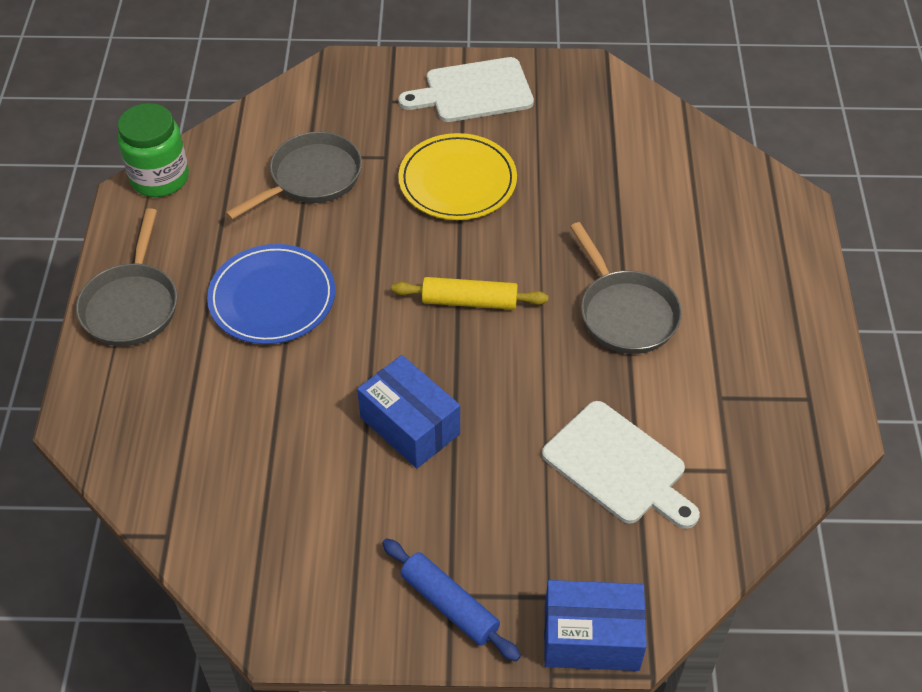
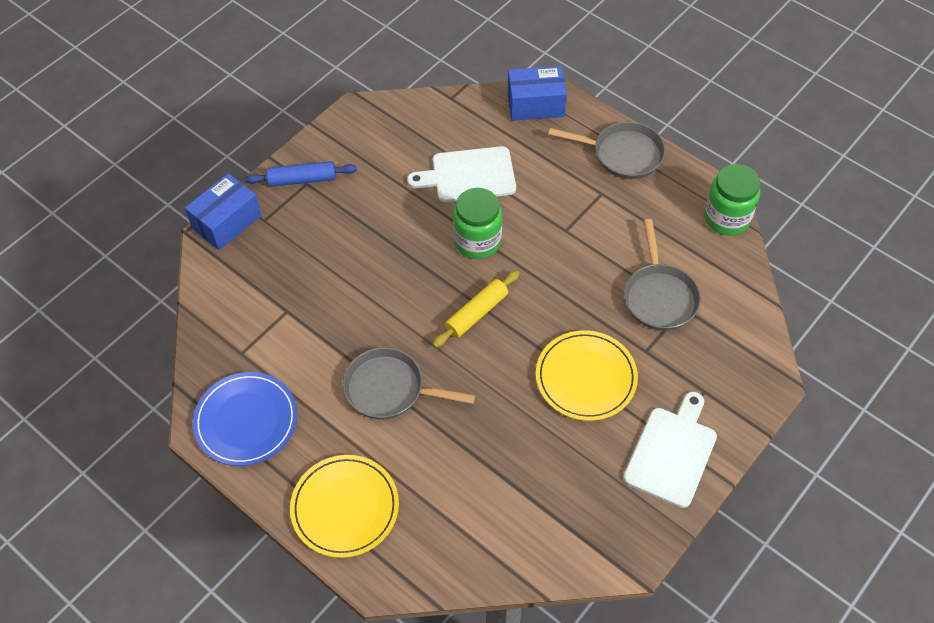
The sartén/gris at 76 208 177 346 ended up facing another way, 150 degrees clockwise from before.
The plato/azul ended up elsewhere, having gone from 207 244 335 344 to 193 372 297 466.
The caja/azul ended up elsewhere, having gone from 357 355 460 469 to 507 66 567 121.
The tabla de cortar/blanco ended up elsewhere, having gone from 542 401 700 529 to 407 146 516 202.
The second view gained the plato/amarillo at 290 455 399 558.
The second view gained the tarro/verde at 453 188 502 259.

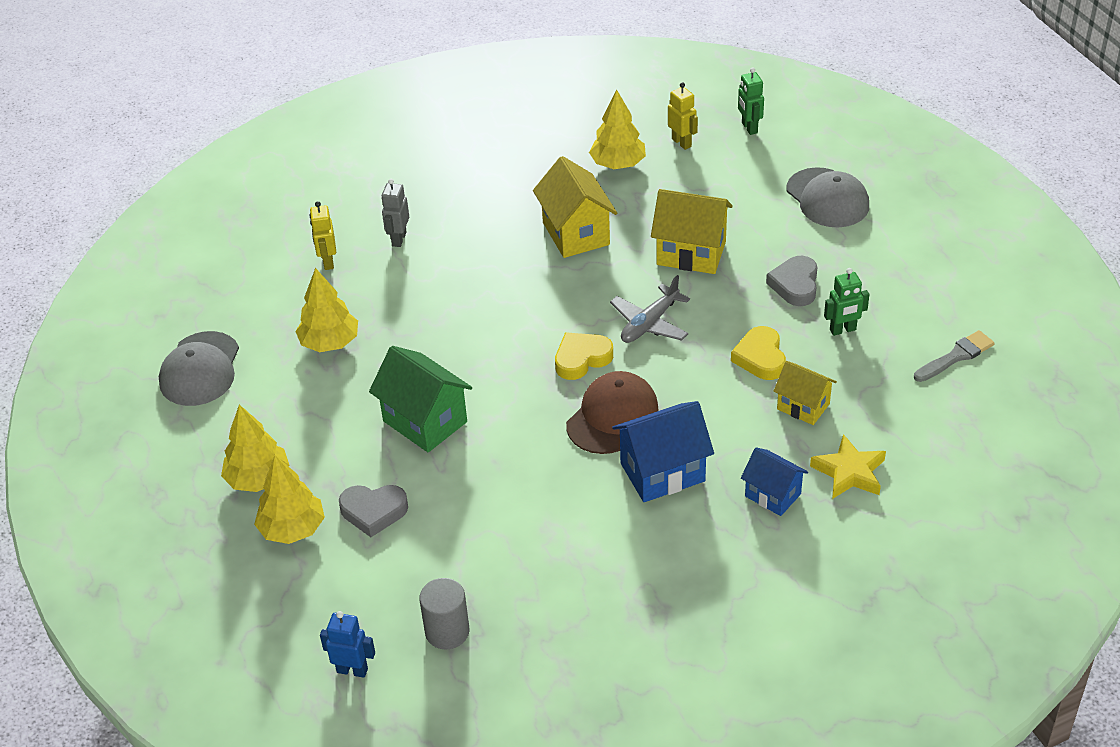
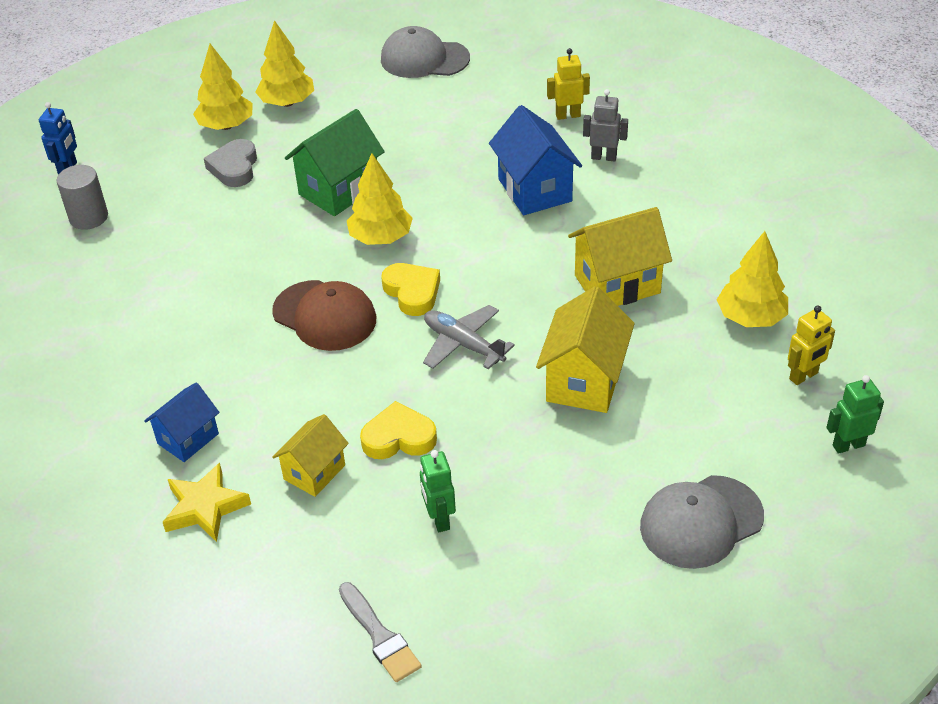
The árbol/amarillo ended up elsewhere, having gone from 295 268 358 352 to 347 153 413 245.
The casa/azul ended up elsewhere, having gone from 612 401 714 502 to 489 105 582 215.
The second view lost the corazón/gris at 766 256 817 306.

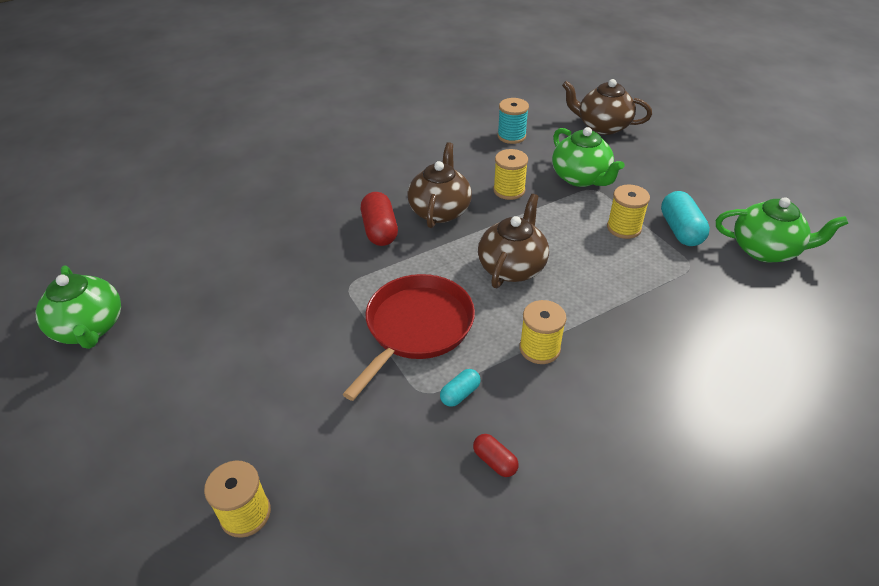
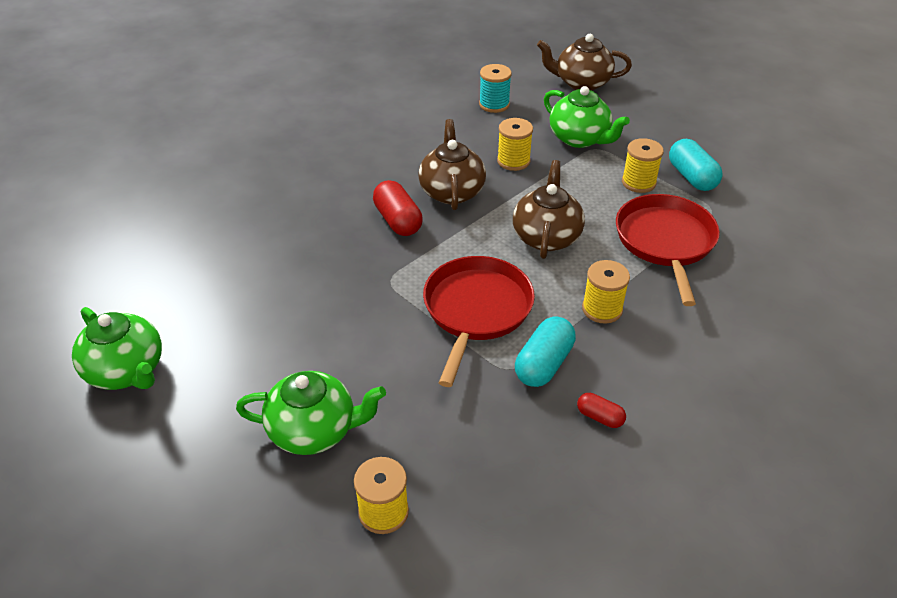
The size of the cápsula/turquesa at 440 369 481 407 changed by a factor of 1.79.
The tetera/verde ended up elsewhere, having gone from 716 197 848 263 to 236 371 386 455.
The second view gained the sartén/rojo at 616 194 720 306.

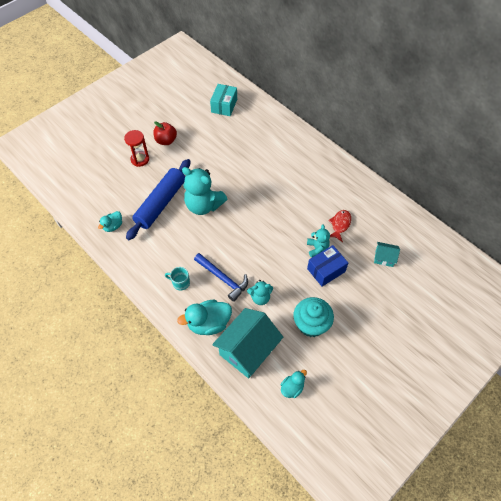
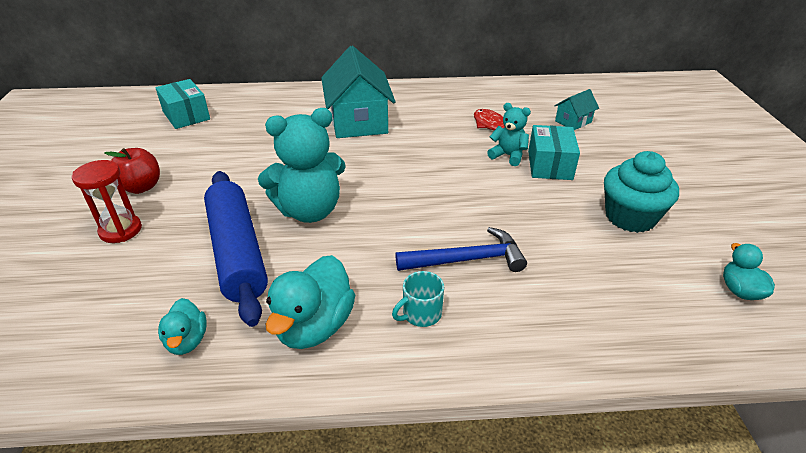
The pato/turquesa ended up elsewhere, having gone from 177 300 232 335 to 265 255 355 349.
The casa/turquesa ended up elsewhere, having gone from 212 308 283 378 to 321 46 396 138.
The second view lost the osito/turquesa at 247 280 273 305.
What was the caja/azul at 307 245 348 287 turned into the caja/turquesa at 528 125 580 180.

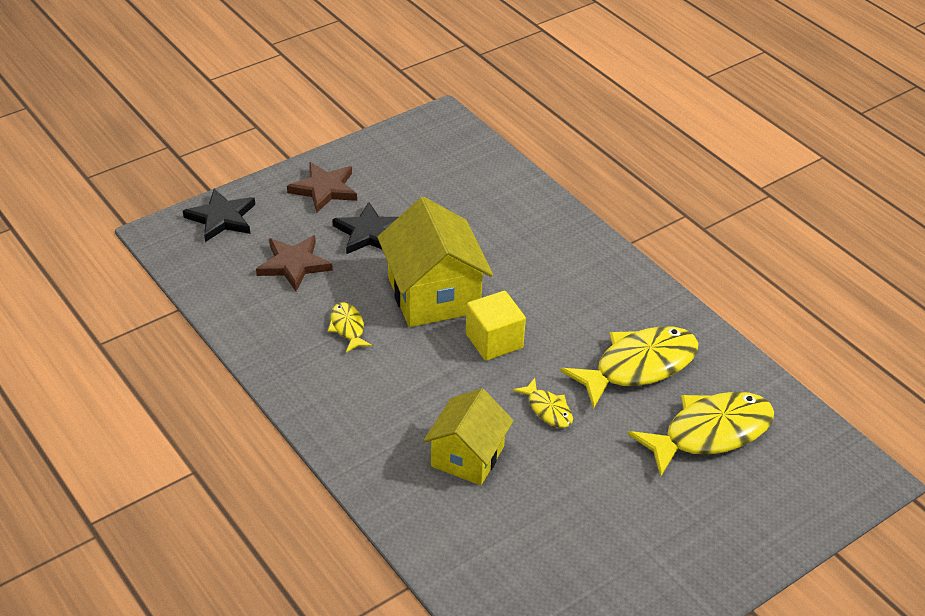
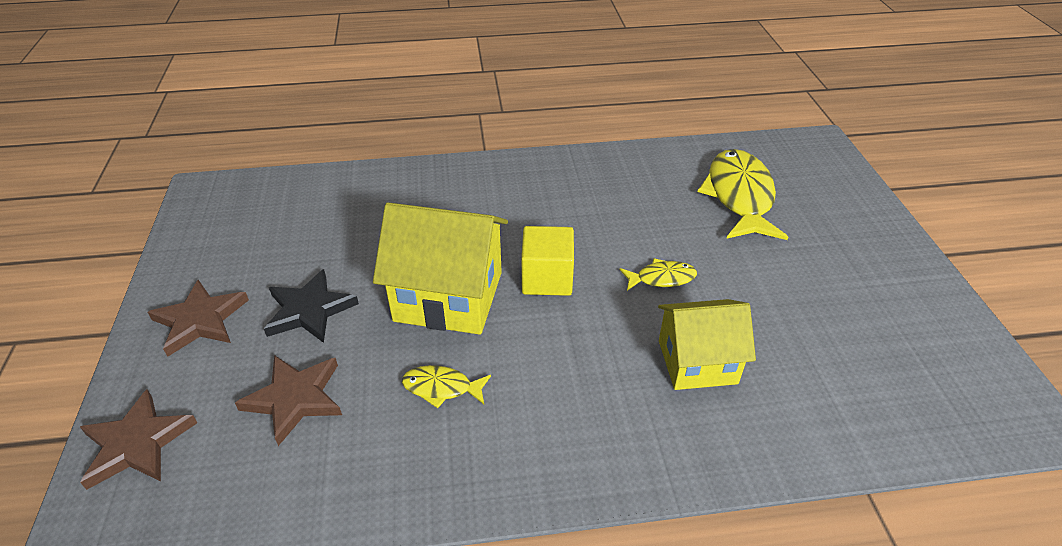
What was the estrella/negro at 183 189 255 242 turned into the estrella/marrón at 80 389 197 490.
The casa/amarillo at 423 389 514 485 ended up facing another way, 60 degrees counterclockwise from before.
The second view lost the pez/amarillo at 561 326 698 409.

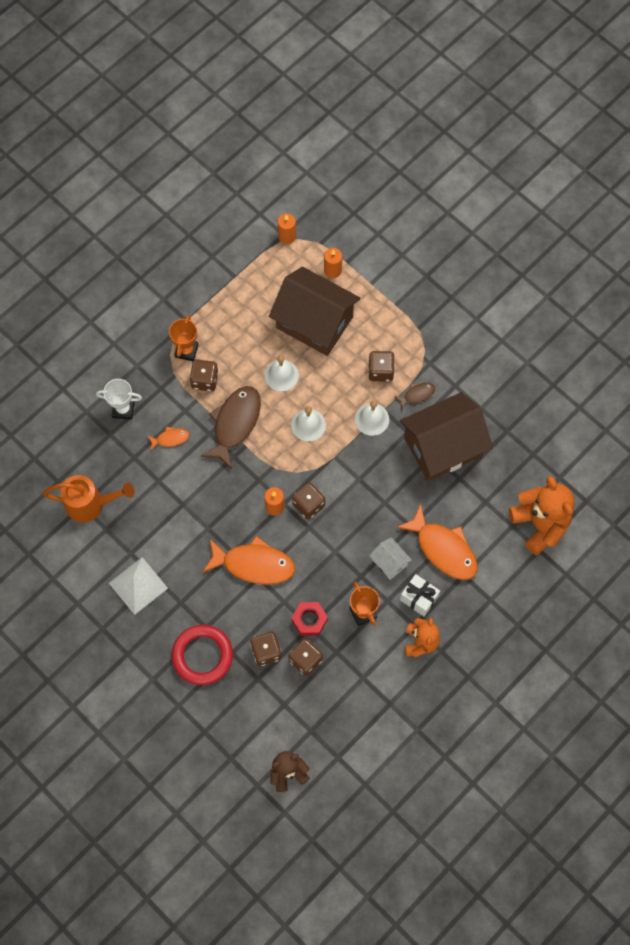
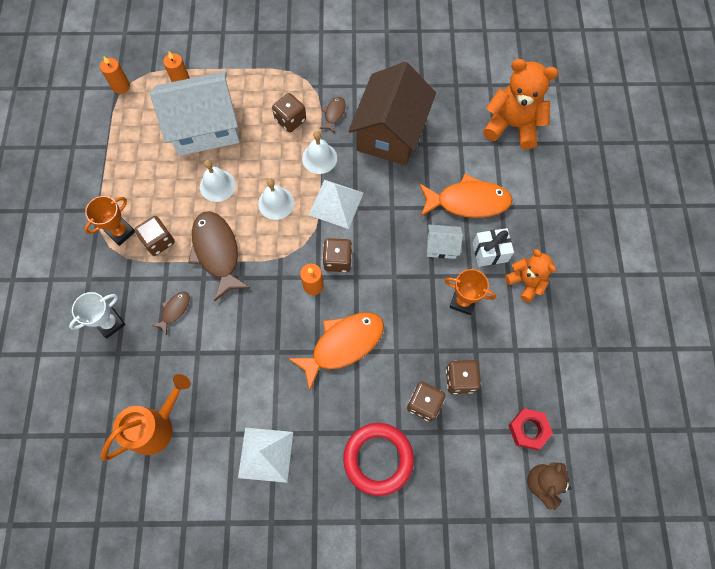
What was the pez/naranja at 147 426 189 451 turned into the pez/marrón at 152 292 190 335.
The trofeo/naranja at 169 315 199 361 ended up facing another way, 75 degrees clockwise from before.
What was the casa/marrón at 269 267 360 356 turned into the casa/blanco at 150 71 240 156.
The tuerca/rojo ended up elsewhere, having gone from 291 602 328 636 to 508 408 553 450.
The second view gained the pirámide/blanco at 309 180 364 229.

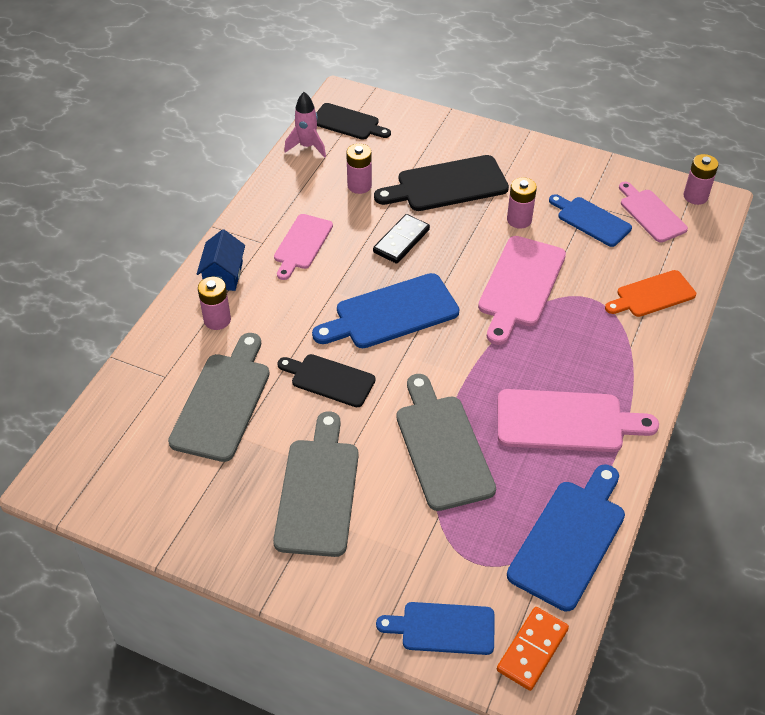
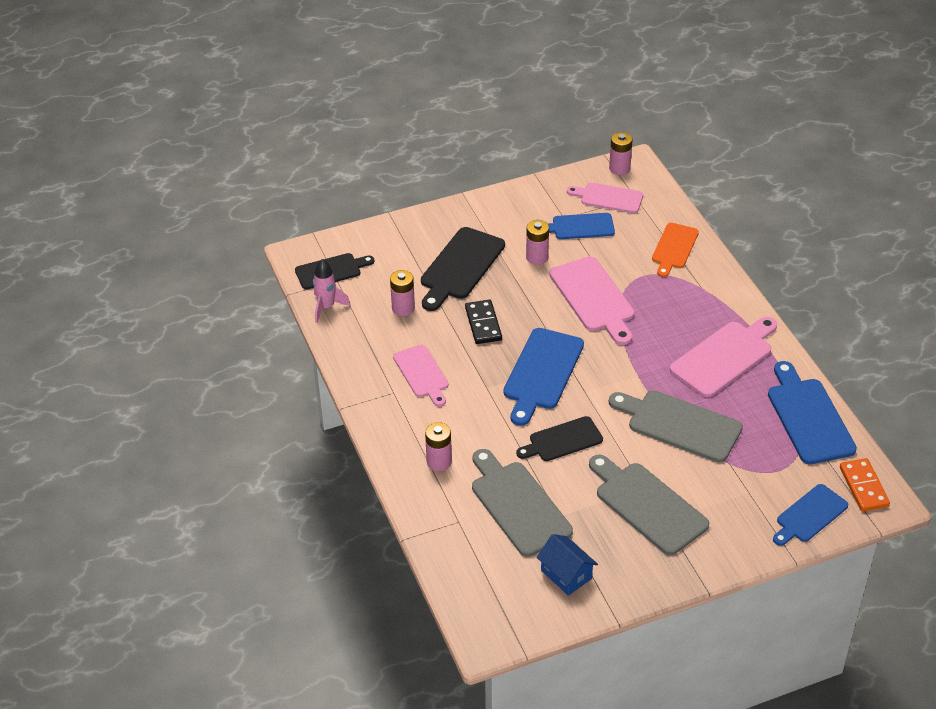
The casa/azul ended up elsewhere, having gone from 197 229 245 291 to 536 534 598 596.

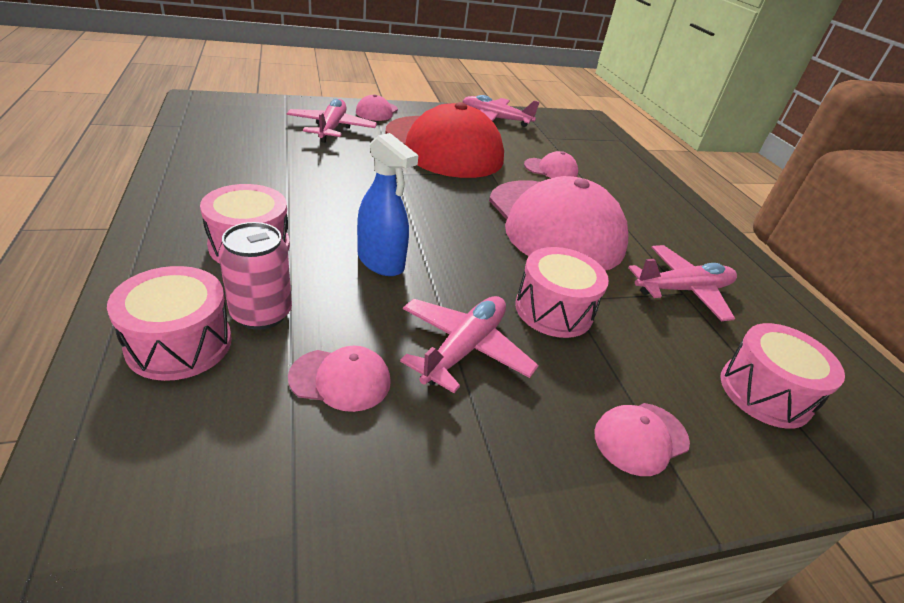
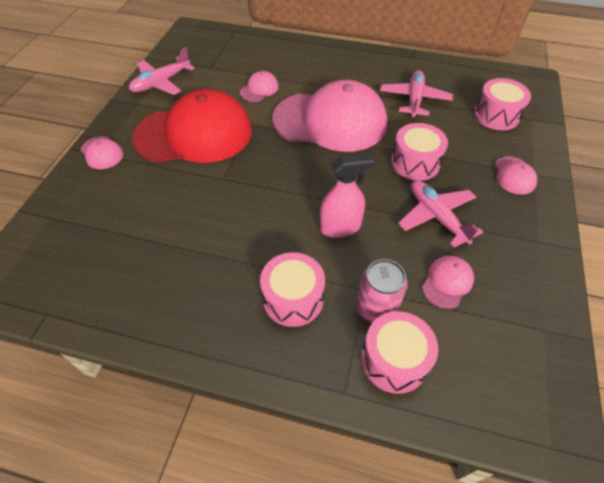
The second view lost the avión/rosa at 287 99 377 143.
What was the pulverizador/azul at 357 133 418 276 turned into the pulverizador/rosa at 320 153 375 238.

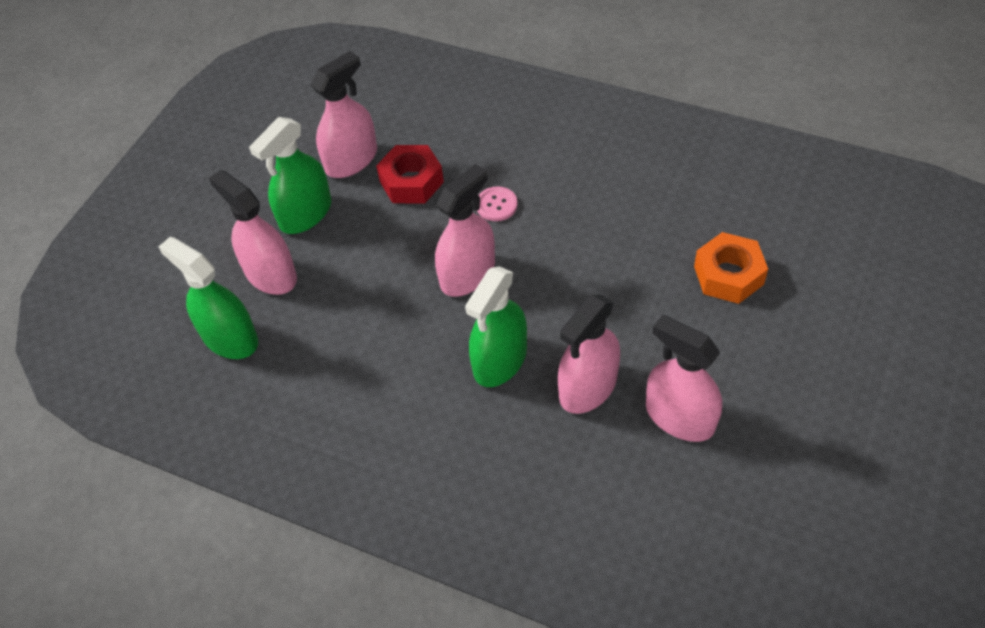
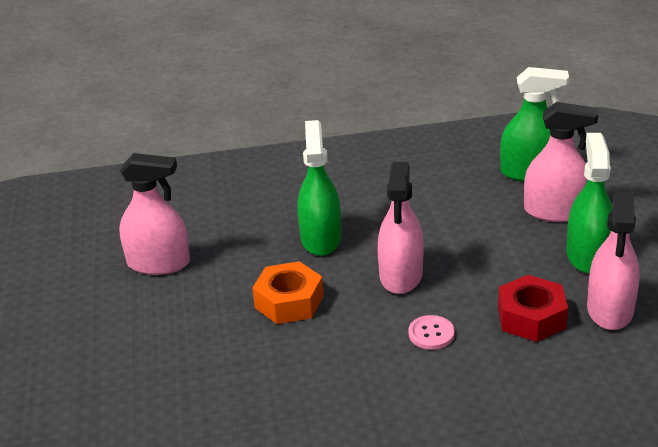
The second view lost the pulverizador/rosa at 558 294 620 414.
The tuerca/naranja ended up elsewhere, having gone from 694 232 768 304 to 252 261 324 324.

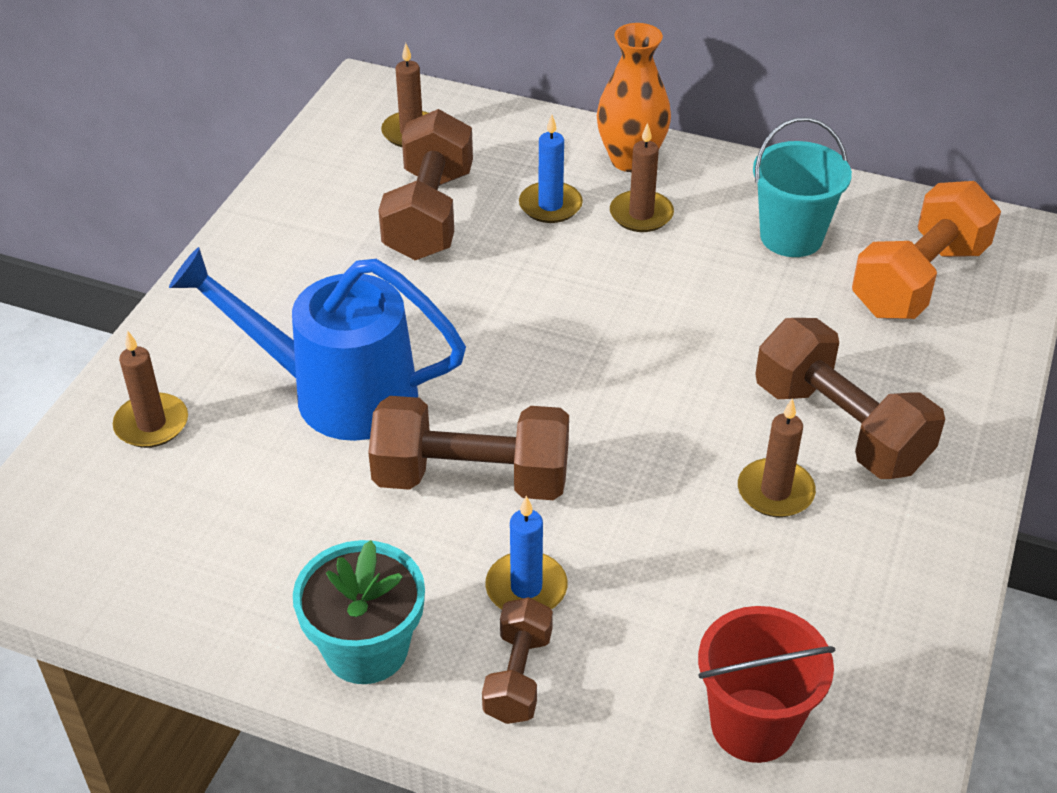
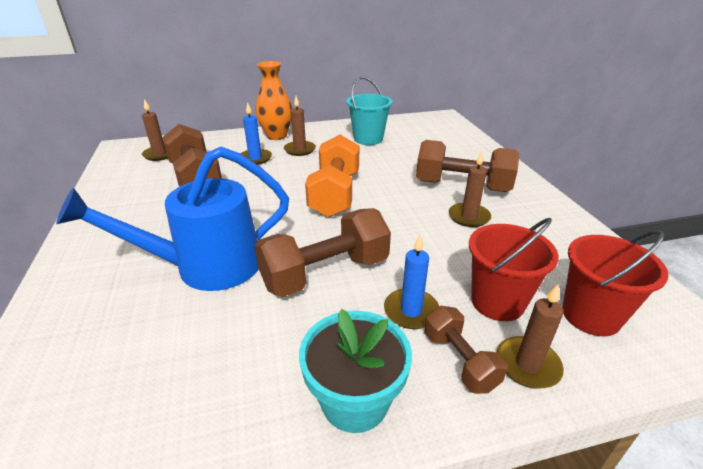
The vela/marrón ended up elsewhere, having gone from 113 330 188 448 to 497 284 564 388.
The mancuerna/naranja ended up elsewhere, having gone from 852 181 1001 319 to 305 135 359 217.
The second view gained the balde/rojo at 469 218 559 321.

